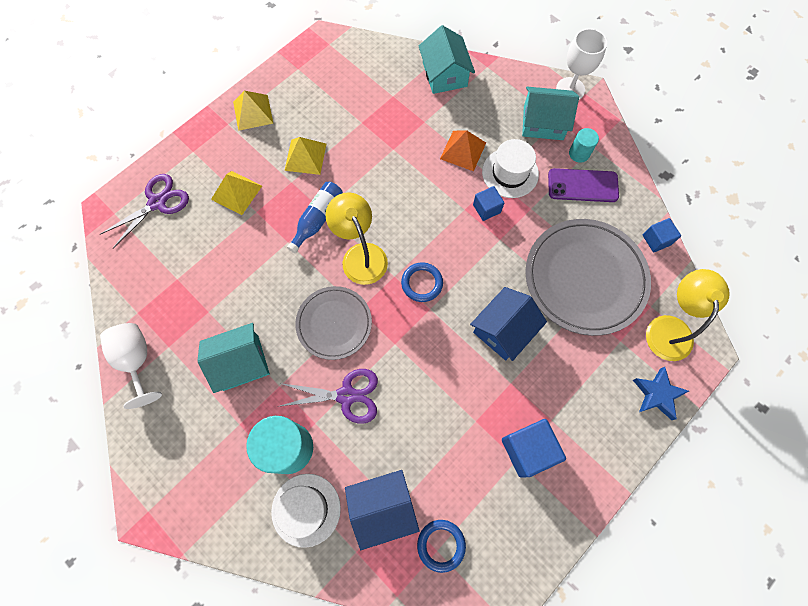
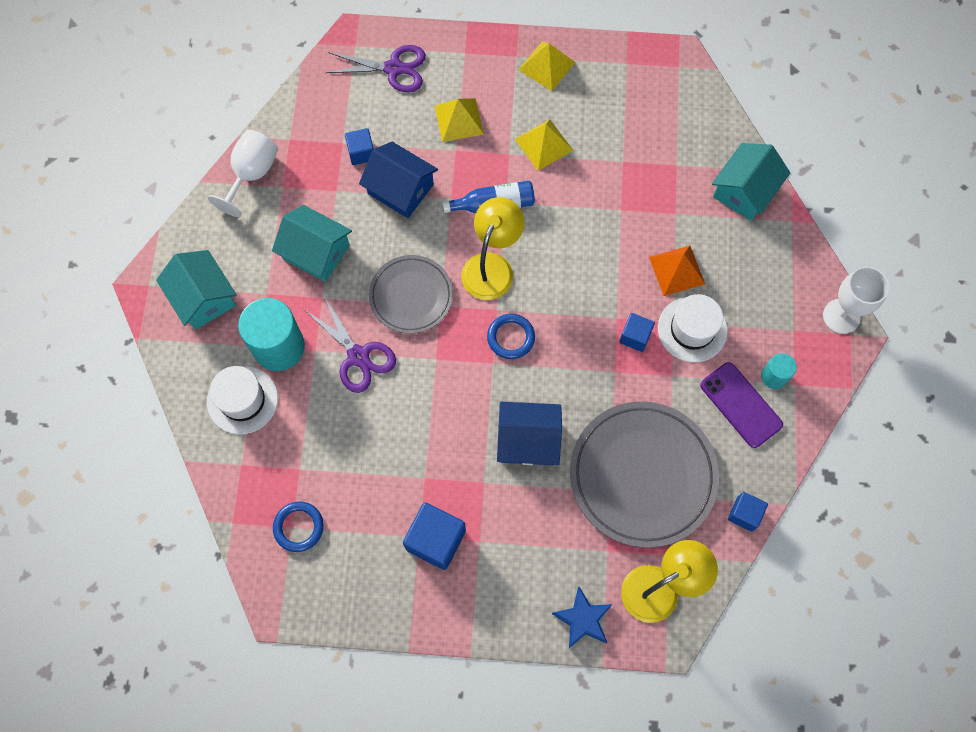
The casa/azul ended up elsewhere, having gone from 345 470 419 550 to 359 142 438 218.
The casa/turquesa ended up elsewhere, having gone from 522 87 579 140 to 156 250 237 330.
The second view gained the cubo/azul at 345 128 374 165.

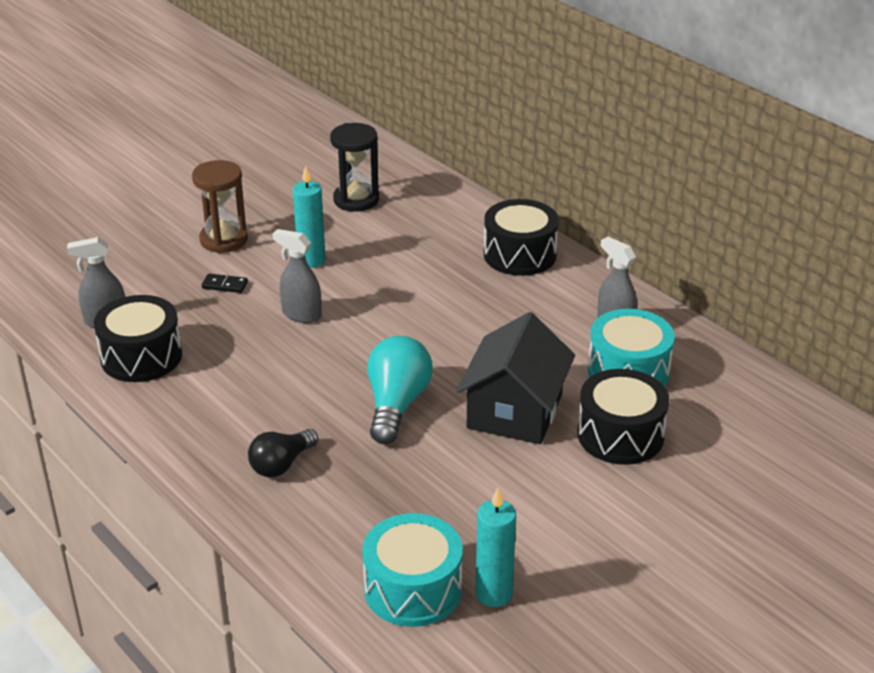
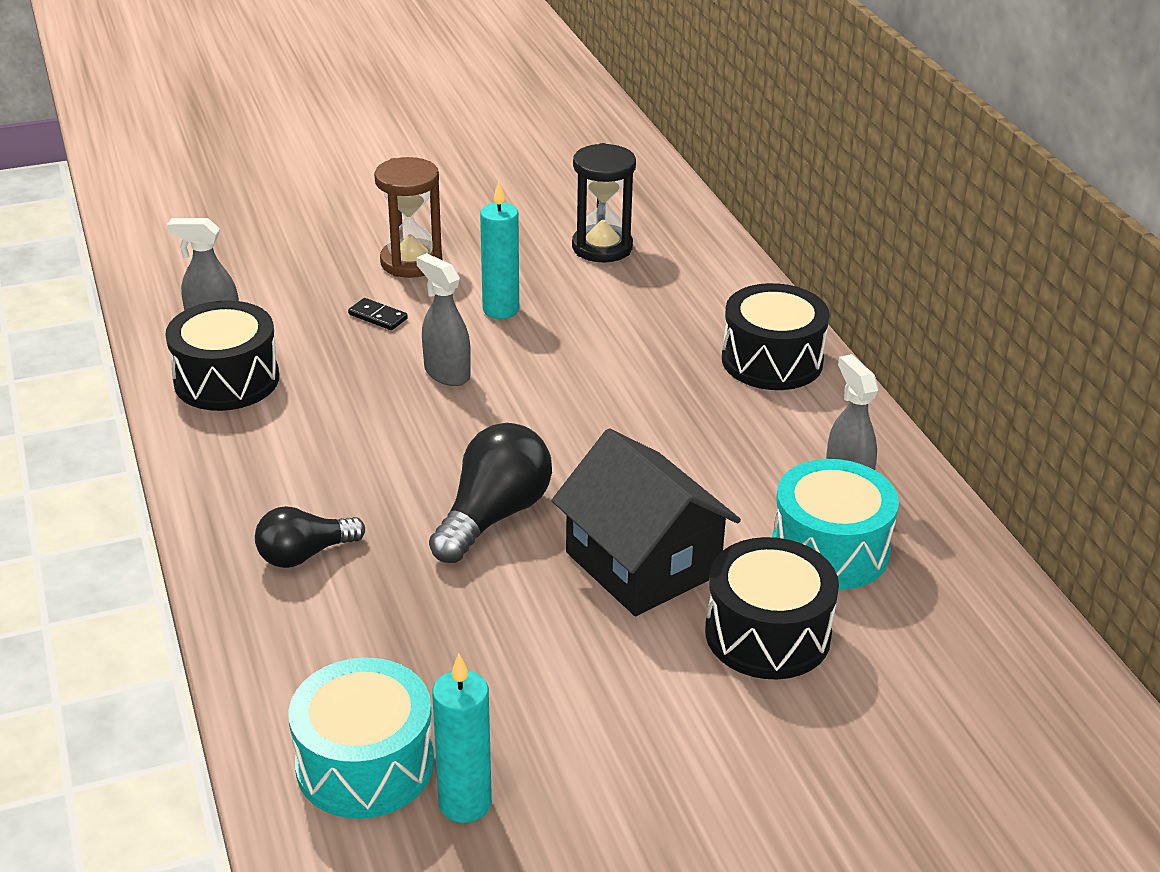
What was the bombilla/turquesa at 367 336 433 444 turned into the bombilla/negro at 429 423 552 563.
The casa/negro at 456 312 575 444 ended up facing another way, 75 degrees counterclockwise from before.

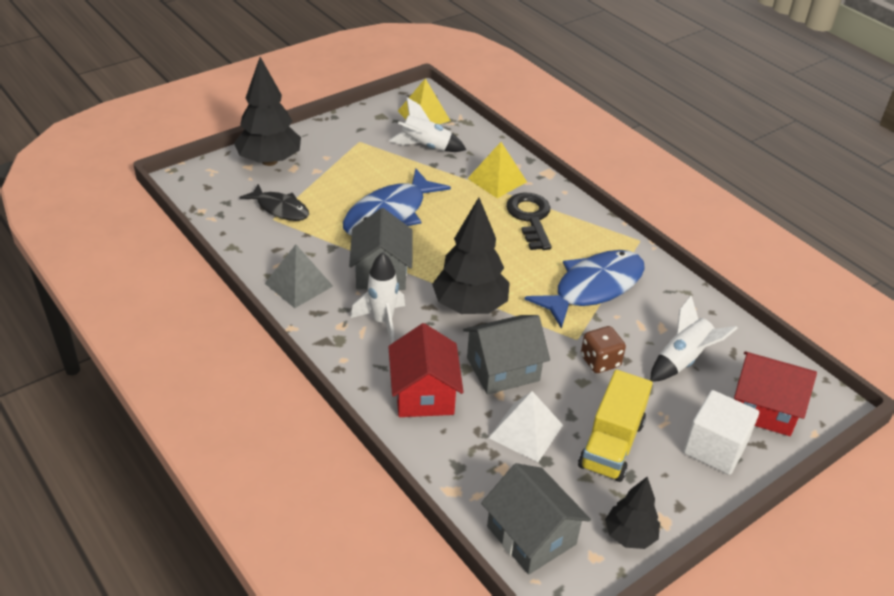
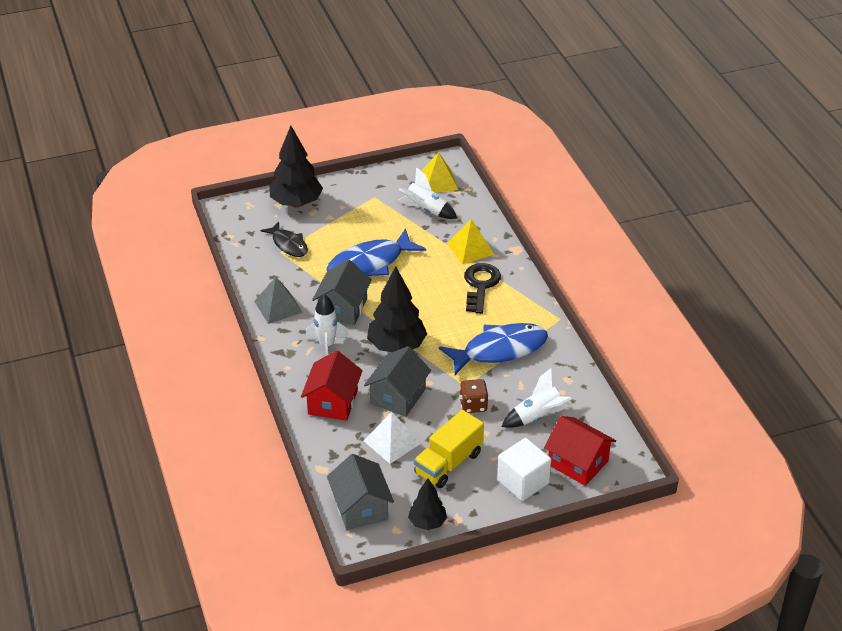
The casa/gris at 463 315 550 395 ended up facing another way, 60 degrees counterclockwise from before.

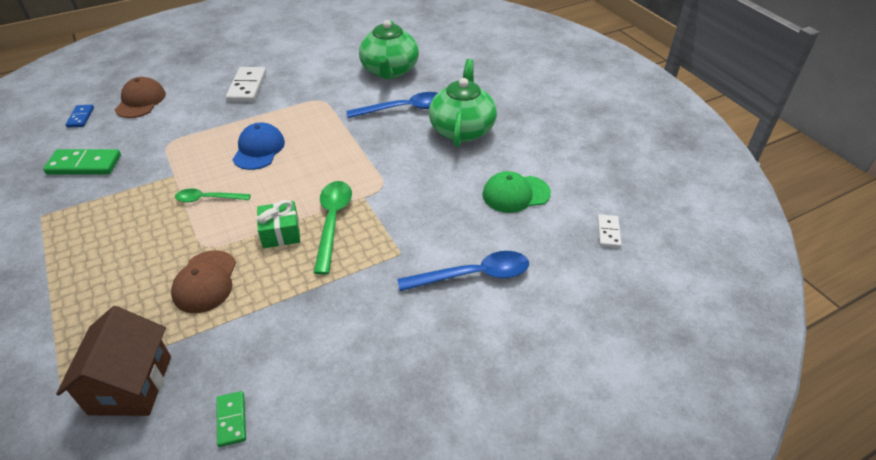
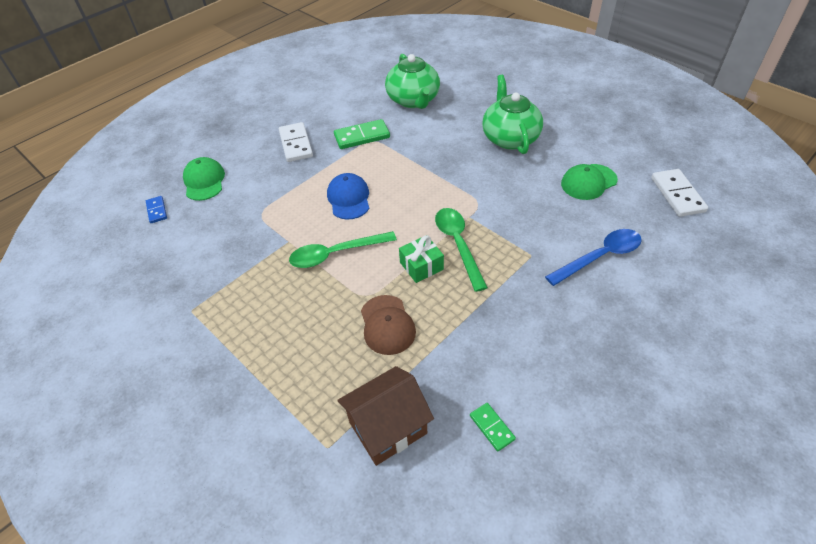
The ficha de dominó/verde ended up elsewhere, having gone from 43 149 121 175 to 334 119 390 149.
The casa/marrón at 56 306 171 416 ended up facing another way, 75 degrees clockwise from before.
What was the gorra/marrón at 115 77 166 118 turned into the gorra/verde at 183 157 225 201.
The size of the cuchara/verde at 175 188 251 203 changed by a factor of 1.60.
The second view lost the cuchara/azul at 346 92 437 118.
The size of the ficha de dominó/blanco at 597 214 622 248 changed by a factor of 1.74.

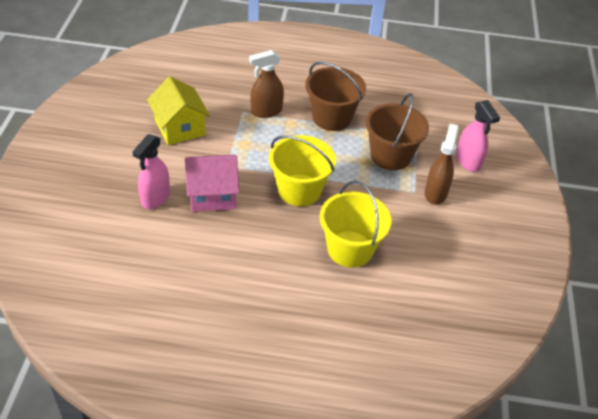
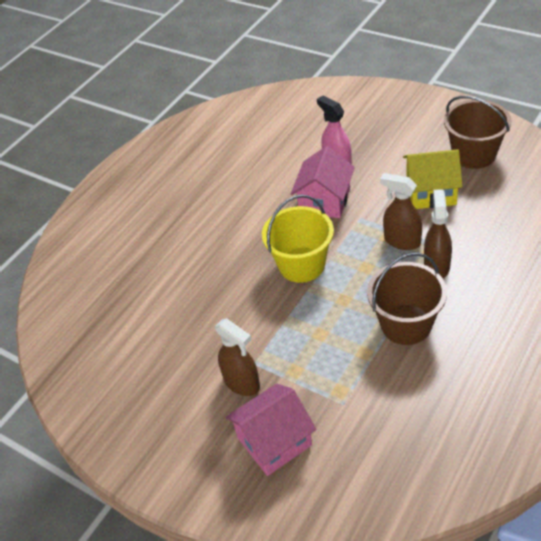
The second view lost the balde/amarillo at 320 181 391 268.
The balde/marrón ended up elsewhere, having gone from 365 93 429 171 to 444 96 511 169.
Where the pulverizador/rosa stood at 456 100 500 172, the casa/rosa came to stand at 226 383 317 476.
The second view gained the pulverizador/marrón at 380 173 422 250.

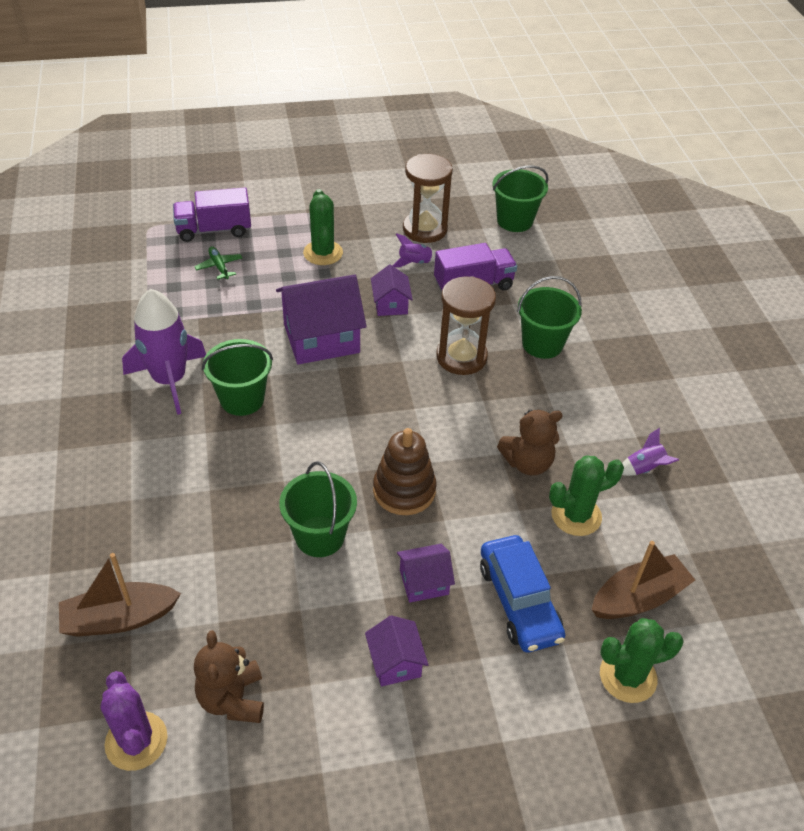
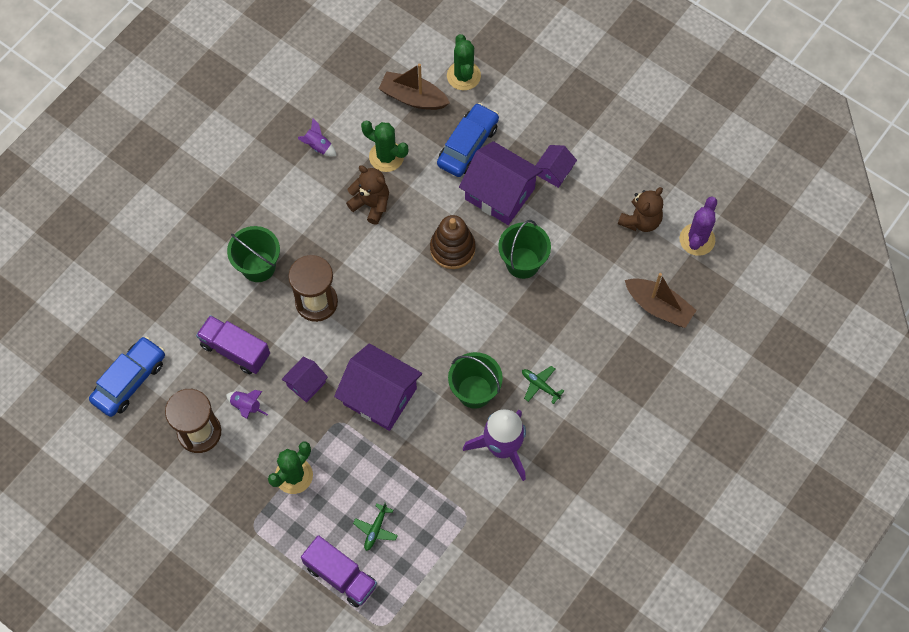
The size of the casa/morado at 397 544 455 603 changed by a factor of 1.93.
Where the balde/verde stood at 493 166 548 232, the coche/azul came to stand at 89 336 165 417.
The cactus/verde at 600 618 684 703 ended up facing another way, 45 degrees clockwise from before.
The second view gained the avión/verde at 522 366 564 404.

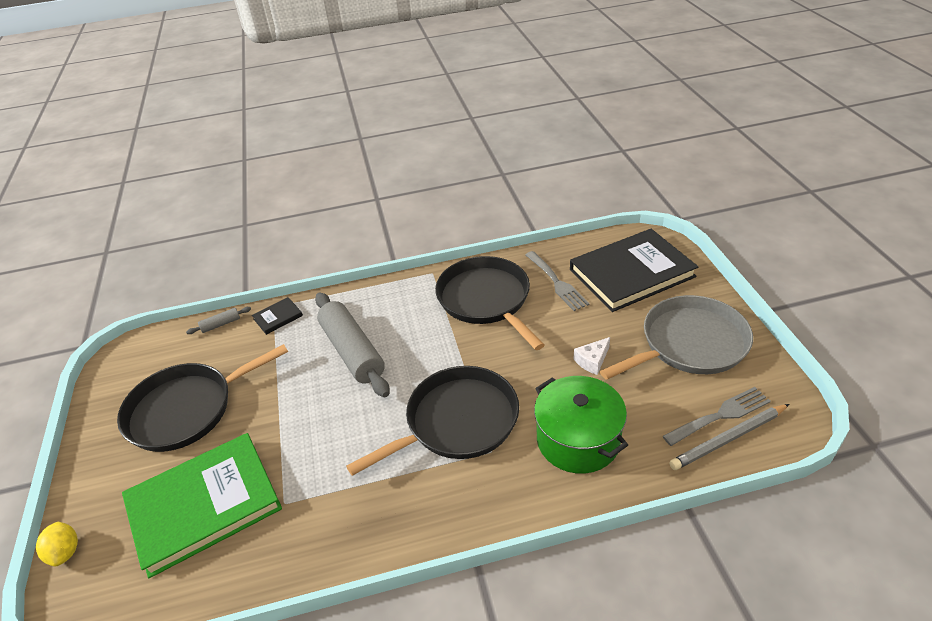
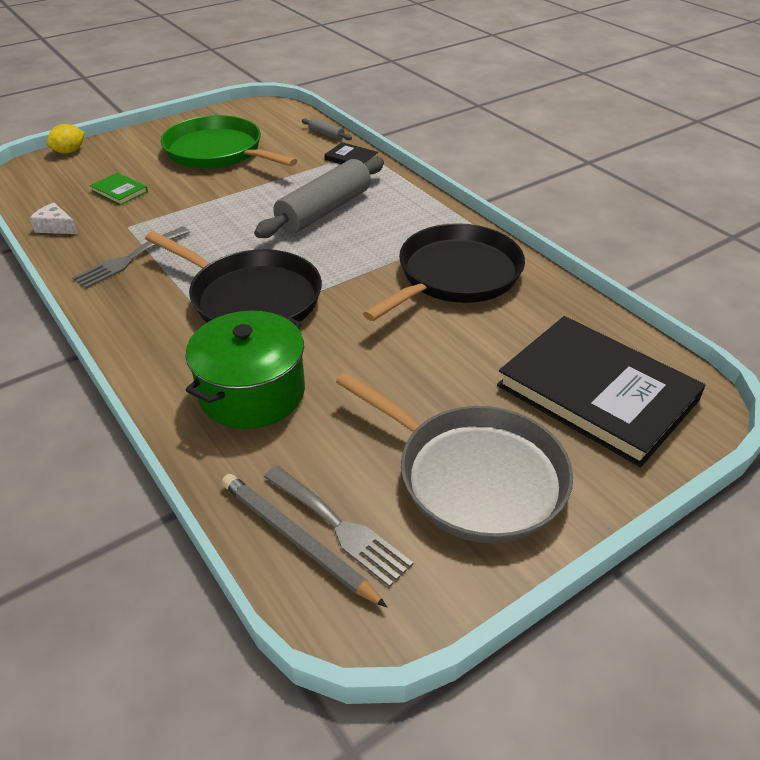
What was the sartén/negro at 117 344 288 452 turned into the sartén/verde at 160 115 297 169.
The size of the libro/verde at 122 433 282 578 changed by a factor of 0.40.
The tenedor/gris ended up elsewhere, having gone from 525 251 590 311 to 72 227 190 289.
The queso/blanco ended up elsewhere, having gone from 574 337 610 375 to 30 203 78 234.

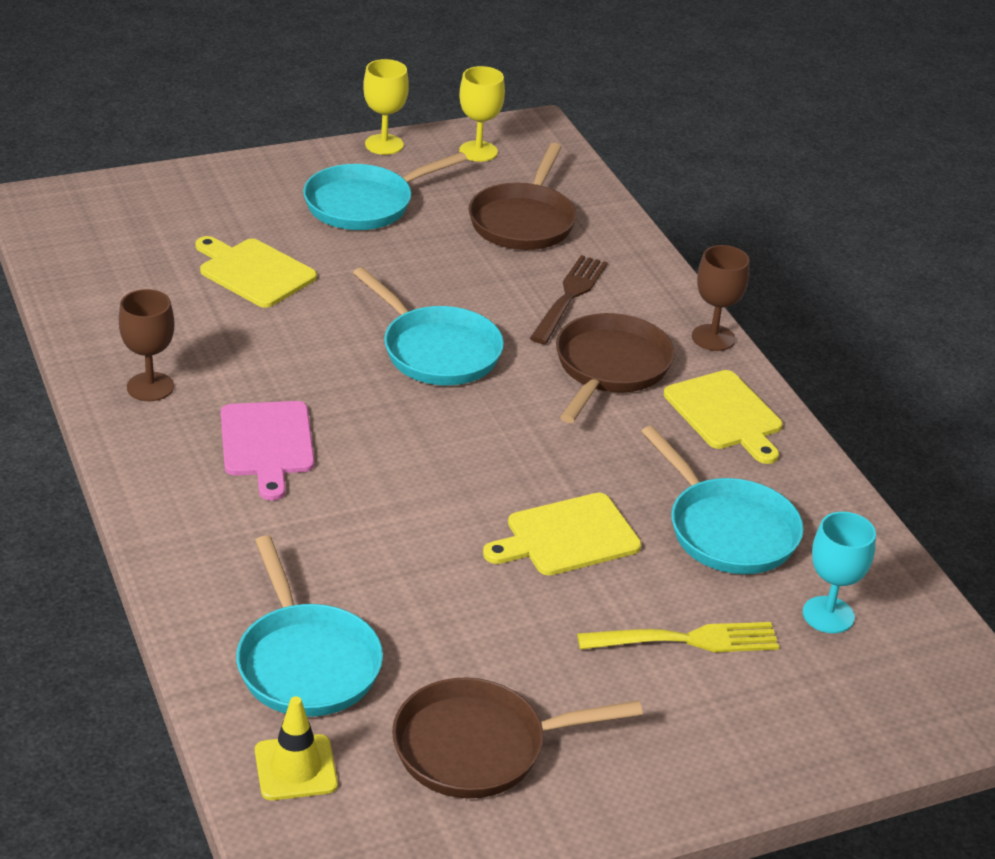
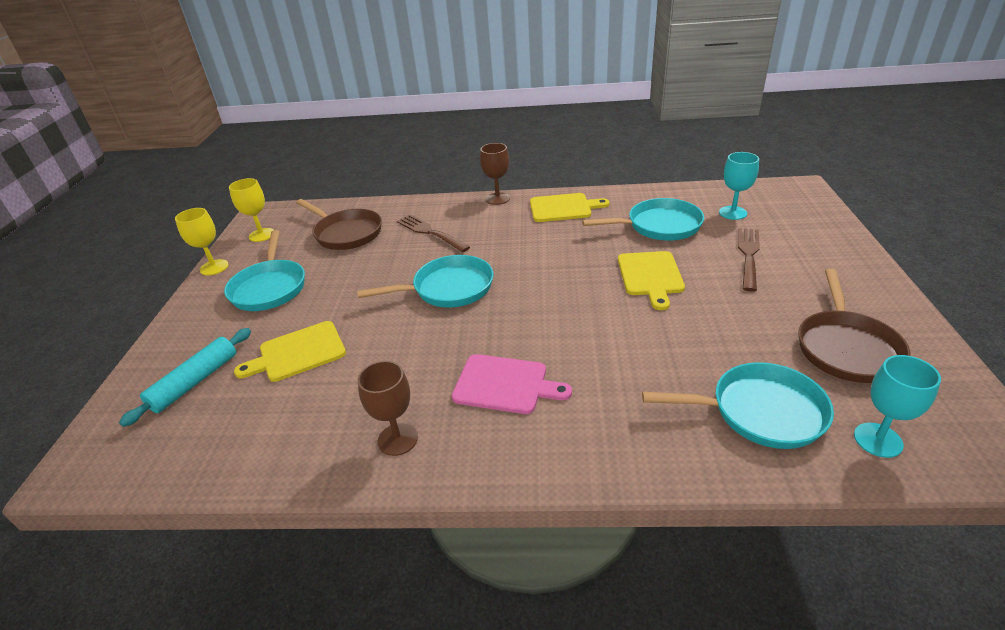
Where the cono de tráfico/amarillo stood at 255 696 338 800, the copa/turquesa came to stand at 854 355 941 458.
The second view lost the sartén/marrón at 556 313 675 423.
What was the tenedor/amarillo at 577 622 779 652 turned into the tenedor/marrón at 738 228 760 292.
The second view gained the rodillo/turquesa at 119 328 251 427.

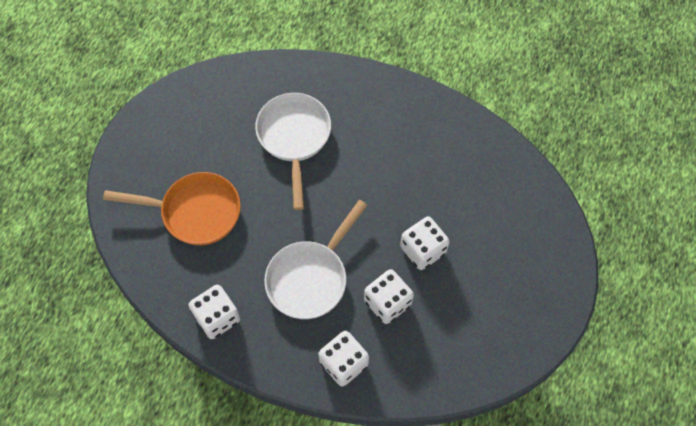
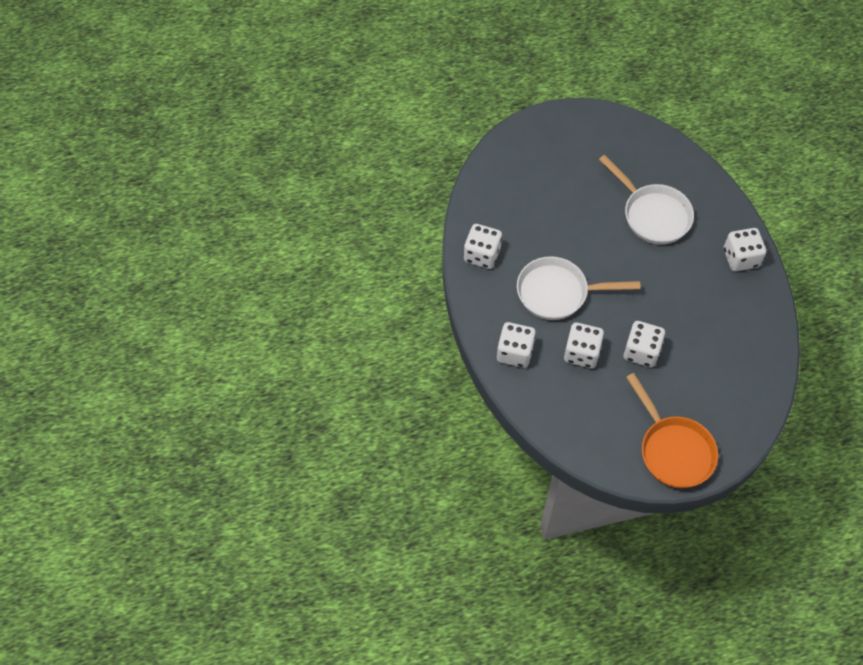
The sartén/naranja ended up elsewhere, having gone from 103 172 241 245 to 626 373 718 488.
The sartén/blanco at 255 93 331 210 ended up facing another way, 90 degrees clockwise from before.
The second view gained the dado/blanco at 724 228 766 271.

